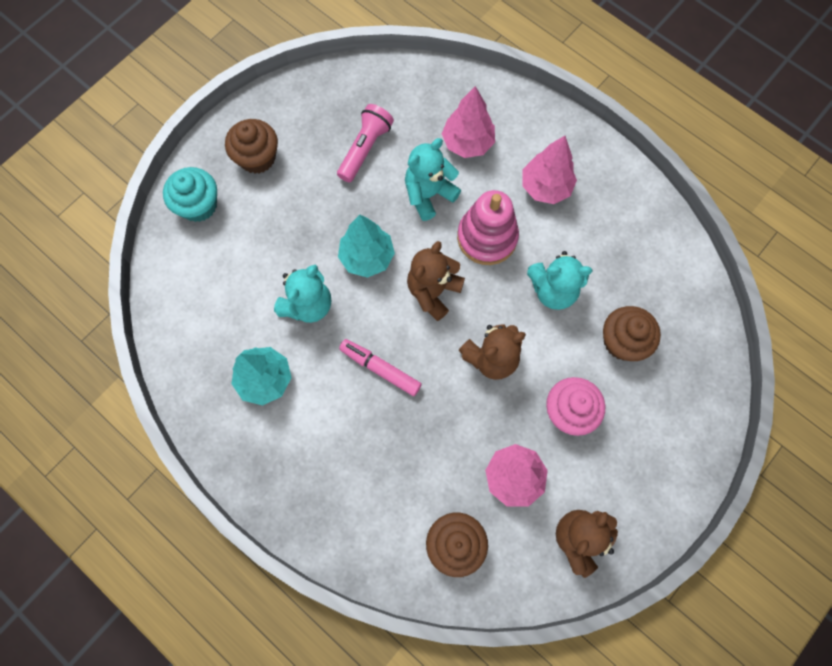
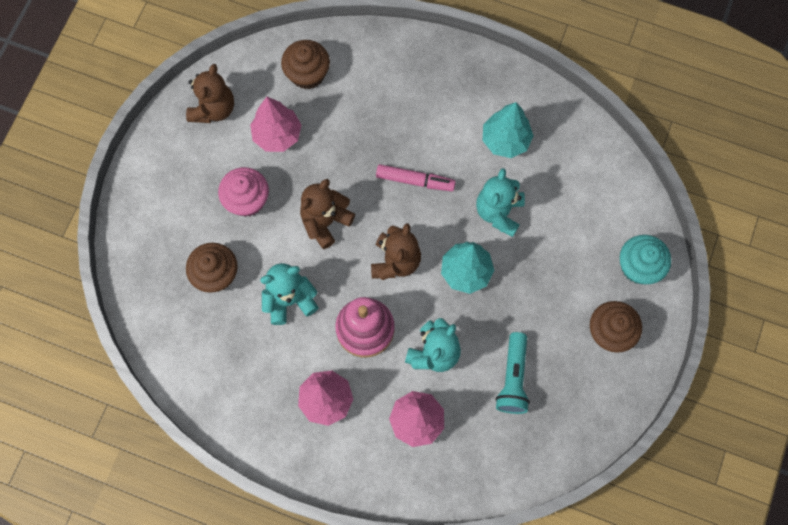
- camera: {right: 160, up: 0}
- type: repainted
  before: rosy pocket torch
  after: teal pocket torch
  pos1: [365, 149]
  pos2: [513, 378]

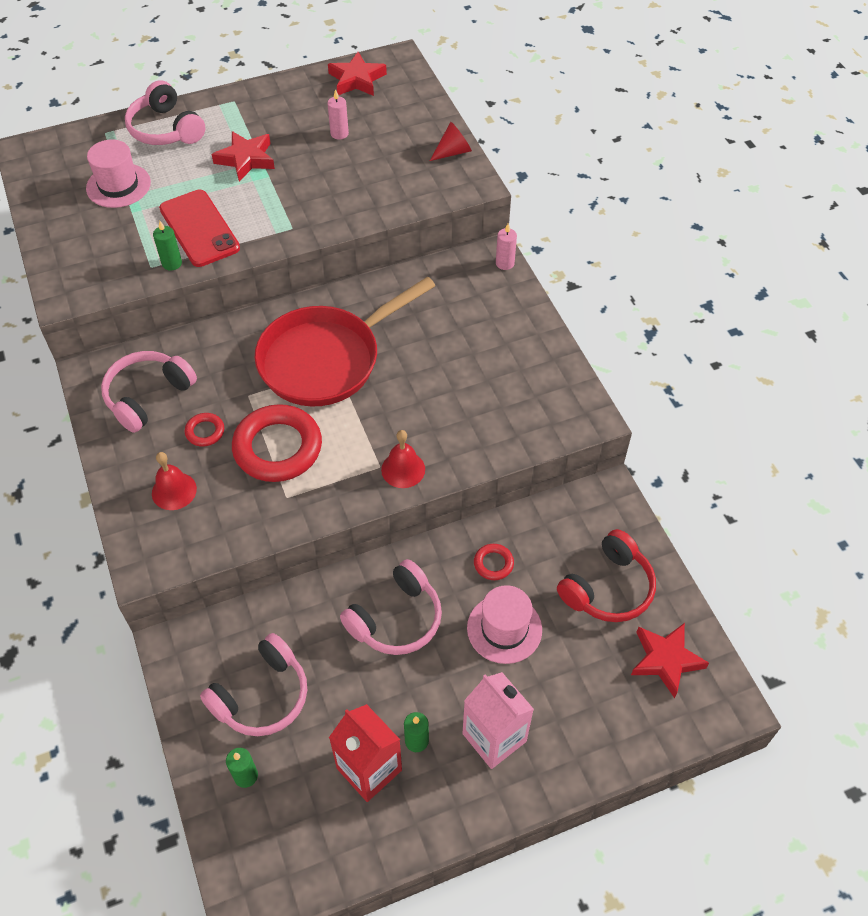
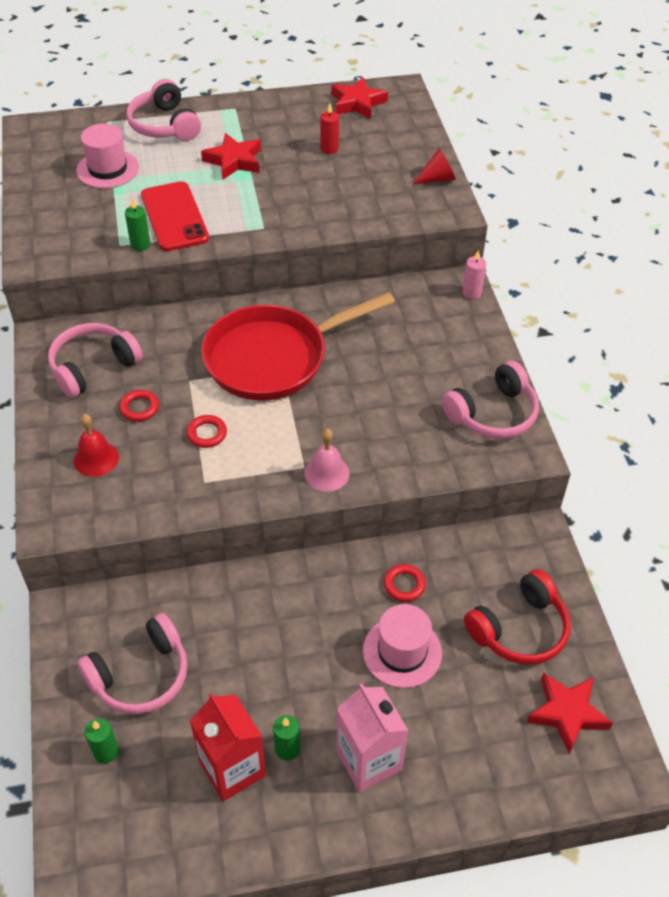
- camera: {right: 10, up: -5}
- type: scaled
  before: scarlet ring
  pos1: [278, 448]
  pos2: [207, 434]
  scale: 0.45
- type: repainted
  before: rosy wax candle
  after: scarlet wax candle
  pos1: [339, 134]
  pos2: [329, 149]
- type: shifted
  before: rosy over-ear headphones
  pos1: [396, 619]
  pos2: [493, 414]
- type: repainted
  before: scarlet bell
  after: rosy bell
  pos1: [403, 469]
  pos2: [327, 473]

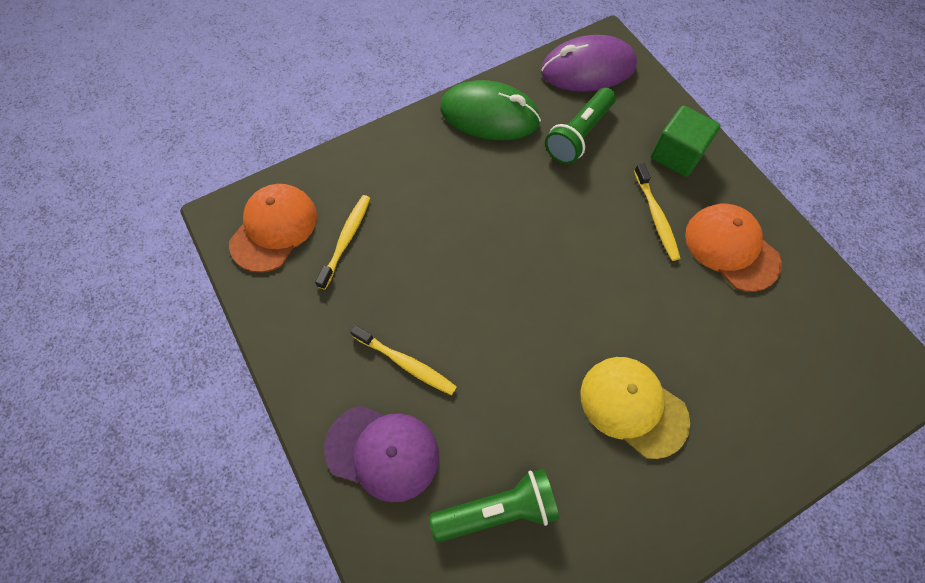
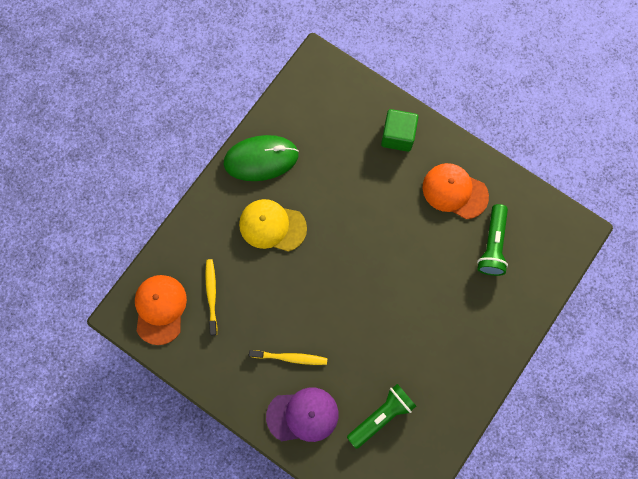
- camera: {right: -25, up: 10}
- type: gone
  before: violet mouse
  pos1: [588, 69]
- type: shifted
  before: green pocket torch
  pos1: [579, 135]
  pos2: [492, 245]
- type: shifted
  before: yellow peaked cap
  pos1: [633, 406]
  pos2: [272, 226]
- type: gone
  before: yellow tooth brush
  pos1: [656, 217]

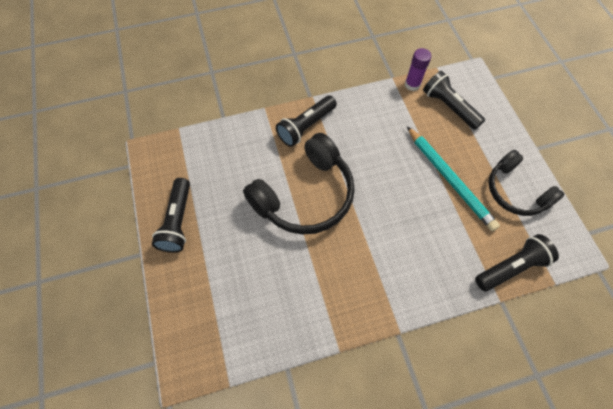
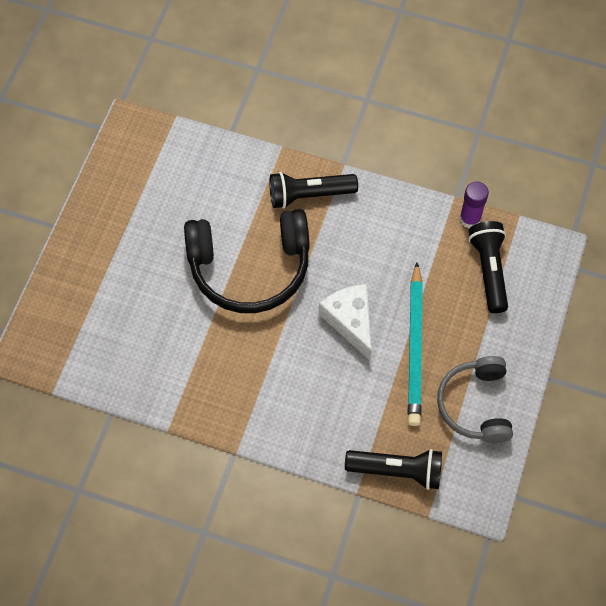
- camera: {right: 35, up: 0}
- type: gone
  before: black pocket torch
  pos1: [177, 221]
- type: repainted
  before: black over-ear headphones
  after: grey over-ear headphones
  pos1: [515, 191]
  pos2: [475, 405]
- type: new
  after: pure white cheese
  pos2: [350, 321]

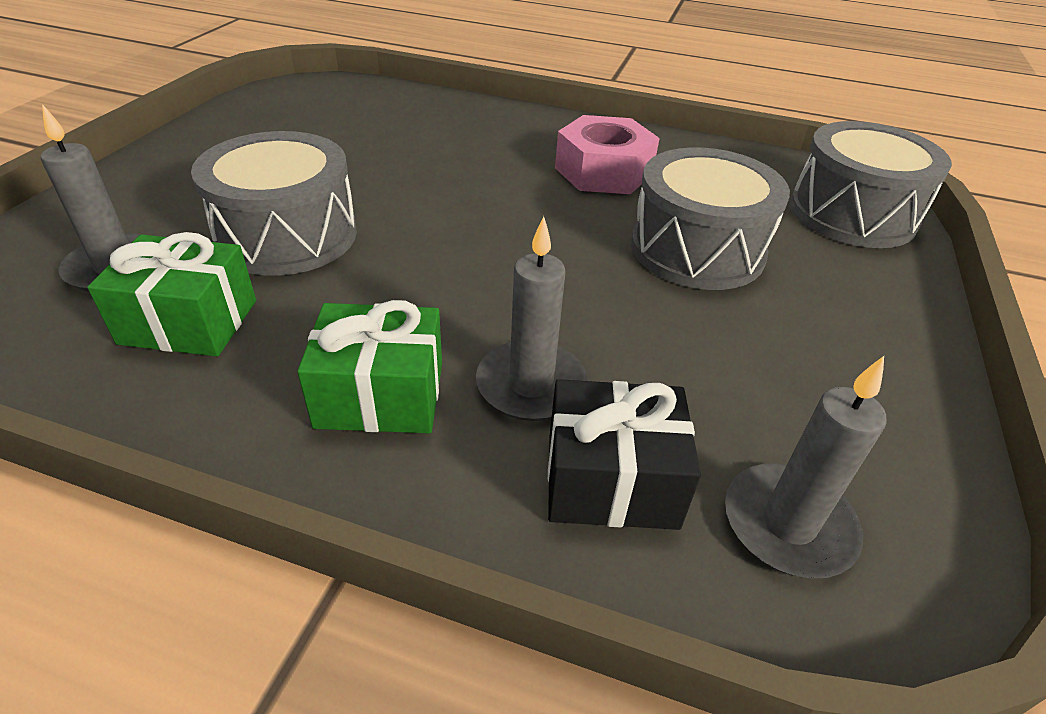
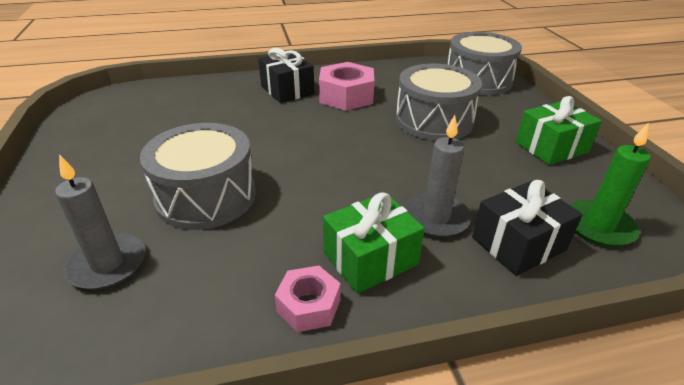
- camera: {right: -30, up: -5}
- type: shifted
  before: green present
  pos1: [189, 322]
  pos2: [551, 147]
- type: repainted
  before: grey wax candle
  after: green wax candle
  pos1: [788, 524]
  pos2: [598, 226]
- type: new
  after: black present
  pos2: [287, 90]
- type: new
  after: rosy hex nut
  pos2: [309, 305]

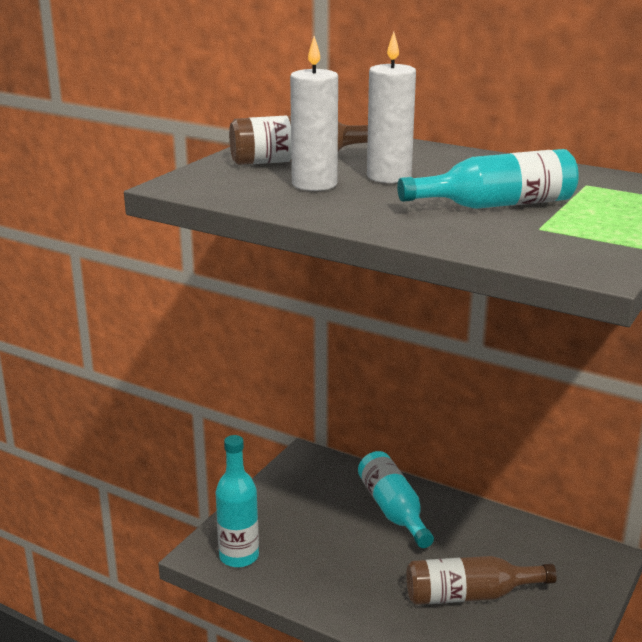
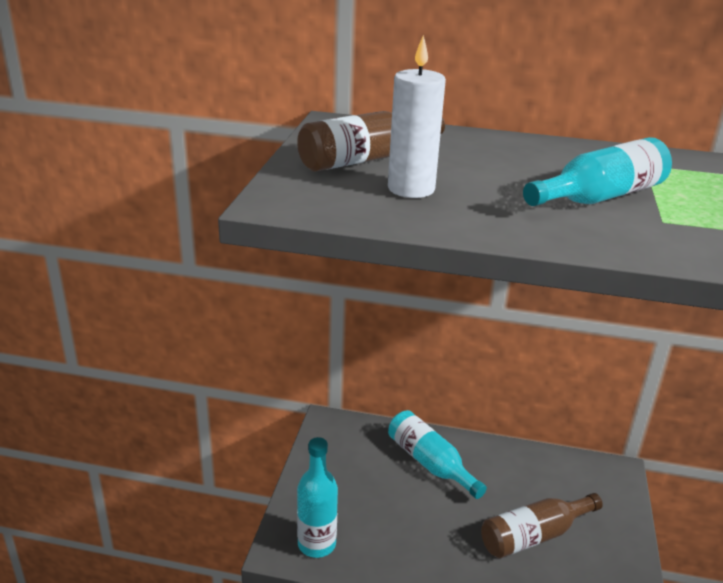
- camera: {right: -20, up: 5}
- type: gone
  before: pure white wax candle
  pos1: [389, 177]

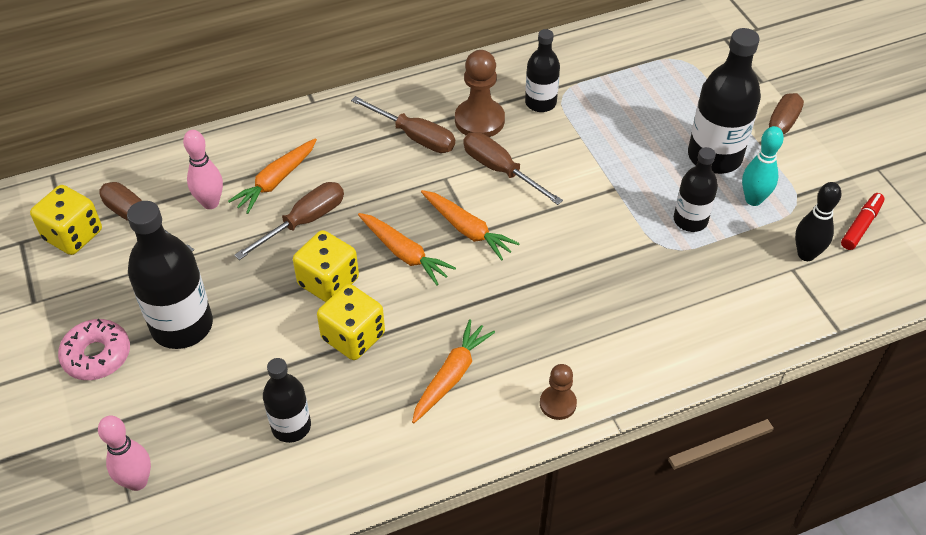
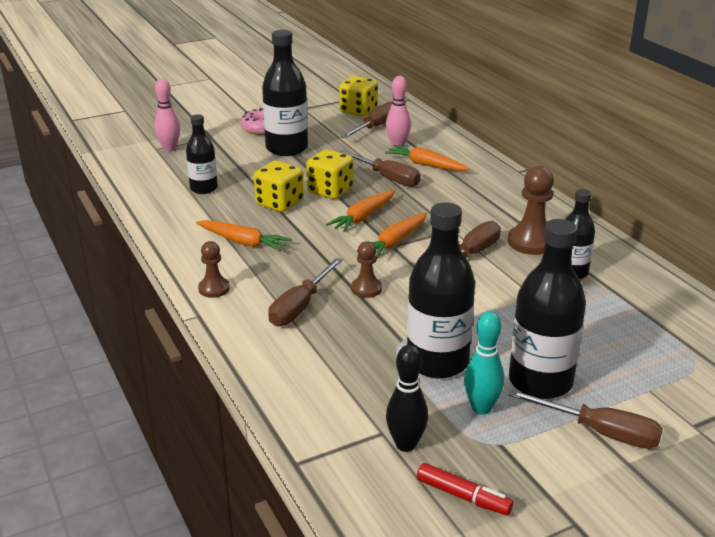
- camera: {right: 85, up: -20}
- type: shifted
  before: brown hand screwdriver
  pos1: [414, 136]
  pos2: [300, 306]
- type: scaled
  before: black drink bottle
  pos1: [690, 220]
  pos2: [437, 362]
  scale: 1.67
- type: new
  after: brown game pawn
  pos2: [366, 289]

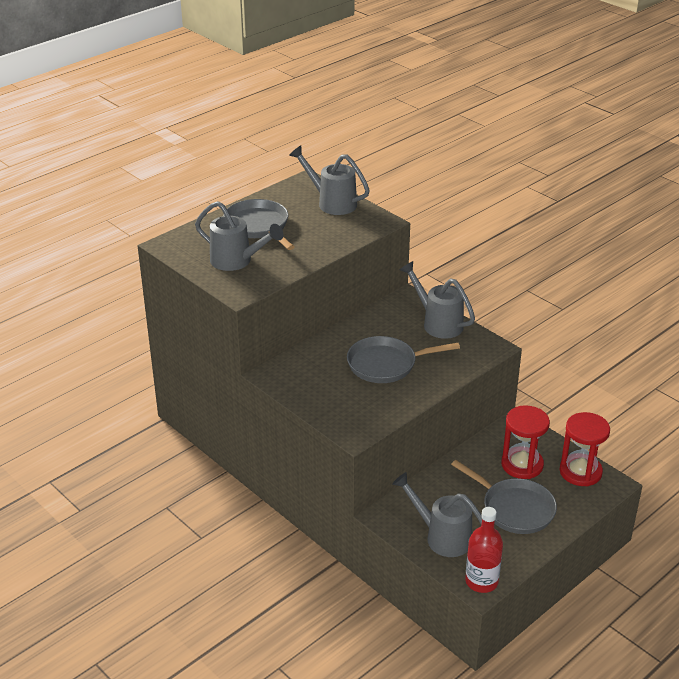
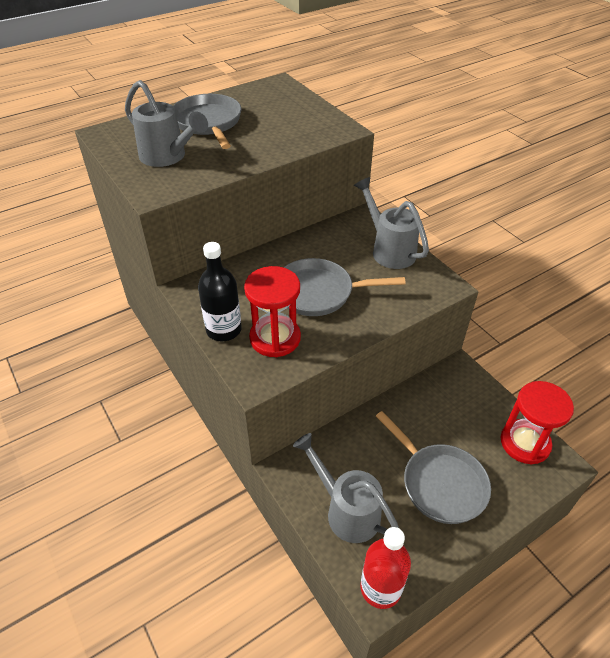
- camera: {right: 10, up: 10}
- type: gone
  before: grey watering pot
  pos1: [332, 203]
- type: shifted
  before: scarlet hourglass
  pos1: [522, 465]
  pos2: [275, 338]
- type: new
  after: black drink bottle
  pos2: [224, 330]

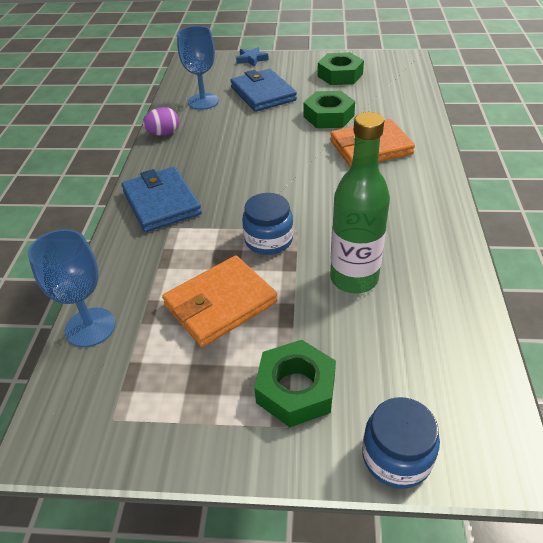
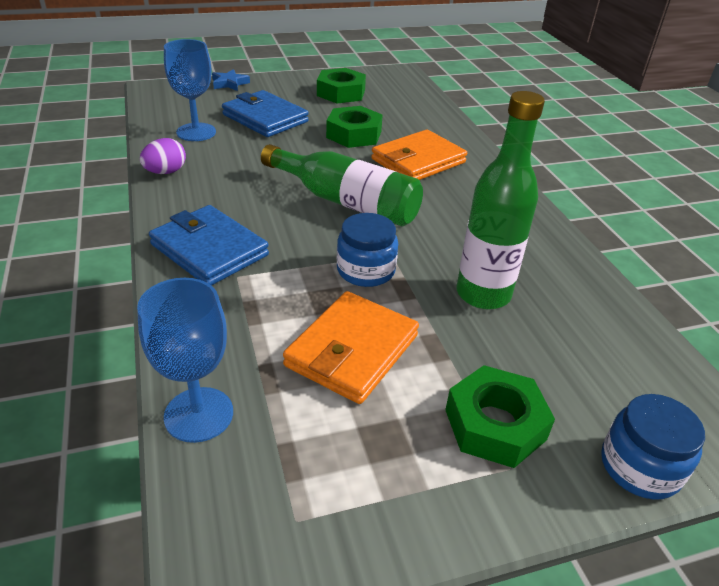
- camera: {right: -25, up: -5}
- type: new
  after: green drink bottle
  pos2: [346, 202]

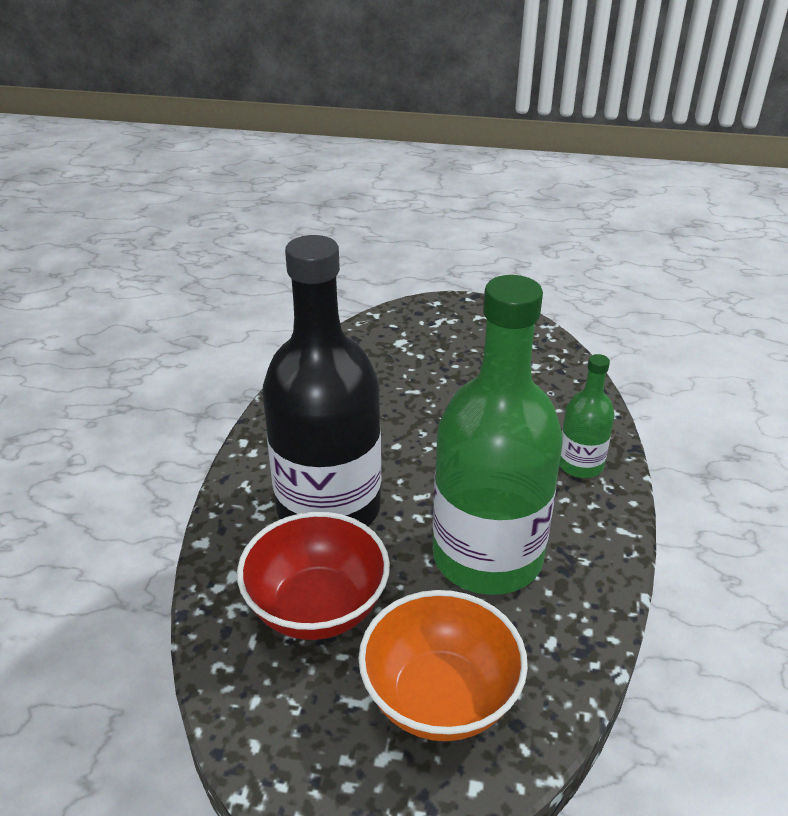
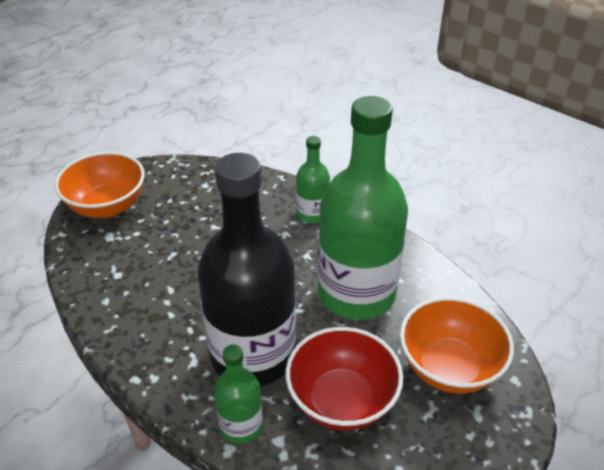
- camera: {right: -60, up: 5}
- type: new
  after: orange deep dish
  pos2: [107, 206]
- type: new
  after: green drink bottle
  pos2: [241, 425]

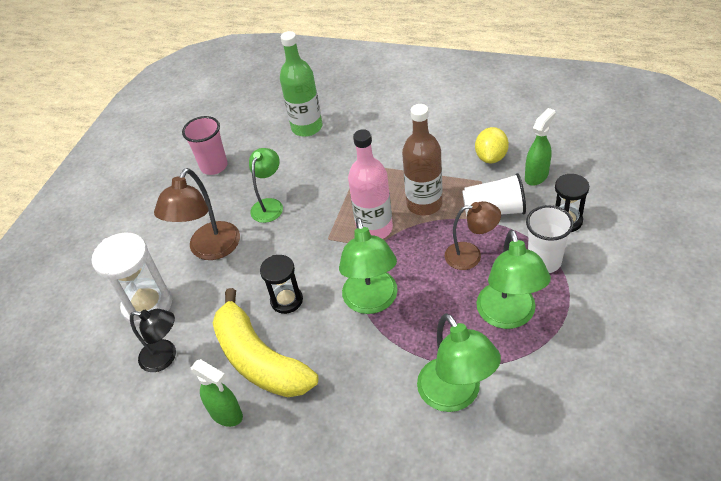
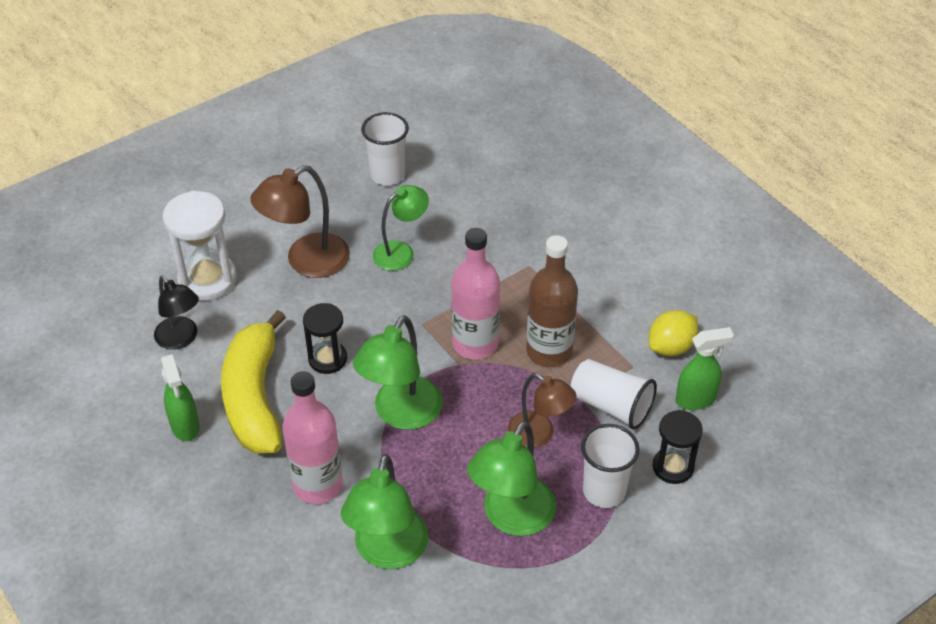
- camera: {right: 30, up: 0}
- type: repainted
  before: rosy cup
  after: pure white cup
  pos1: [214, 166]
  pos2: [387, 175]
- type: gone
  before: green drink bottle
  pos1: [307, 127]
- type: new
  after: rosy drink bottle
  pos2: [317, 485]

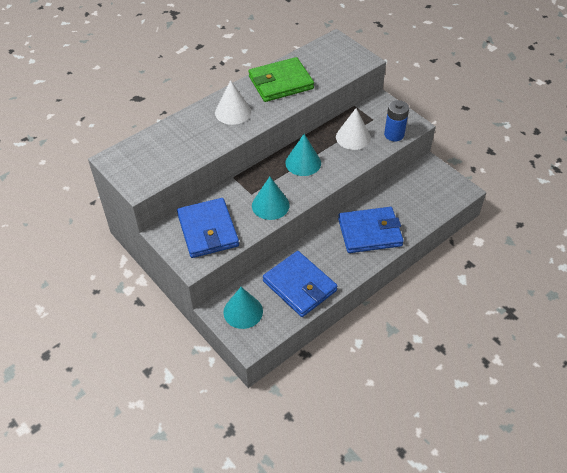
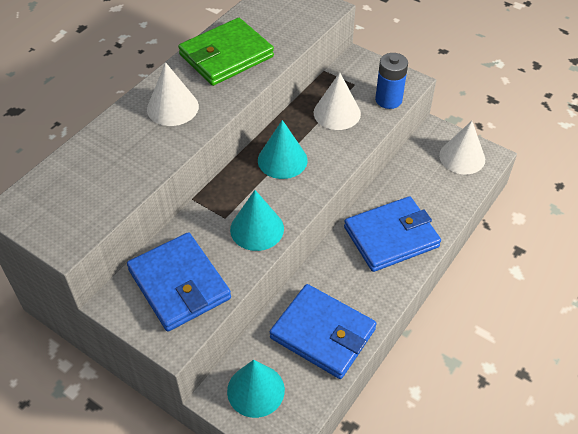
- camera: {right: -15, up: 0}
- type: new
  after: pure white cone shape
  pos2: [462, 157]

